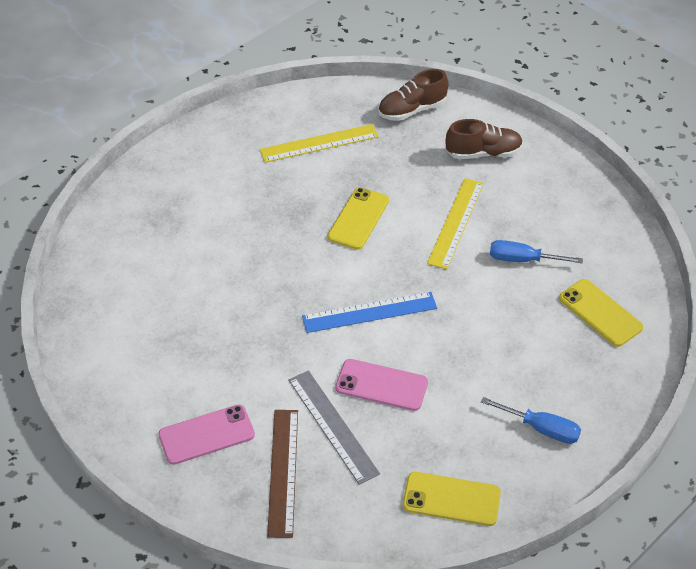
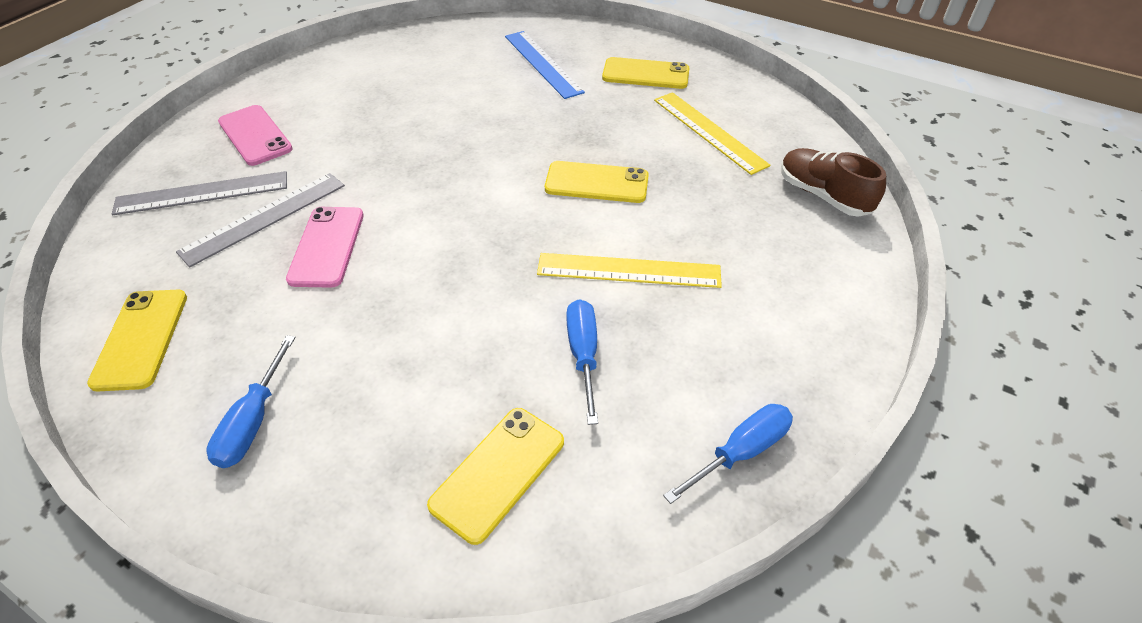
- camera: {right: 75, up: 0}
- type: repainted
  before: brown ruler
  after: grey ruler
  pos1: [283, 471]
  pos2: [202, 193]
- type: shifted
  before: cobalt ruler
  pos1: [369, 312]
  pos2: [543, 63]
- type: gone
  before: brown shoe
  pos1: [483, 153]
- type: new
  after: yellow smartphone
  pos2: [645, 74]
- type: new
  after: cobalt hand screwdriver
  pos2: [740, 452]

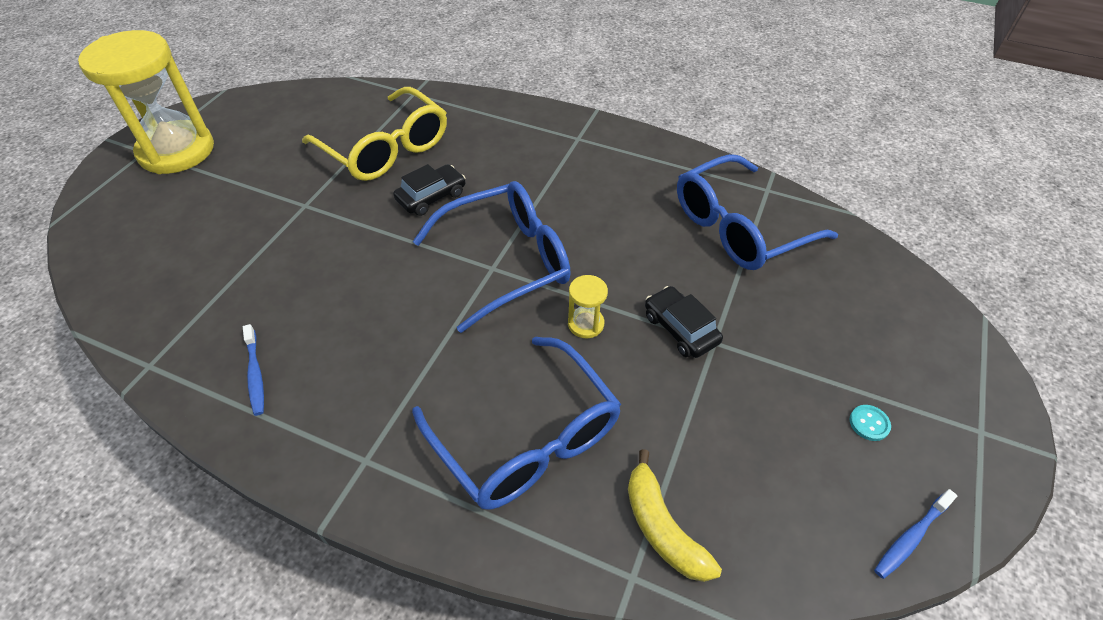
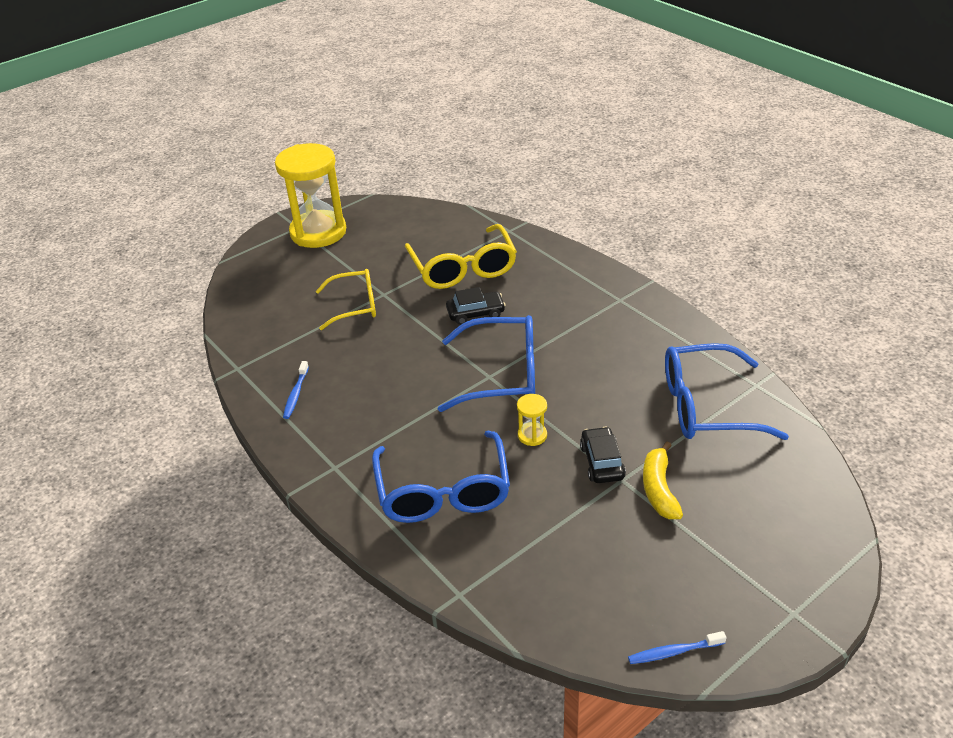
- camera: {right: 30, up: -10}
- type: shifted
  before: yellow banana fruit
  pos1: [662, 528]
  pos2: [659, 489]
- type: gone
  before: teal sewing button
  pos1: [869, 423]
- type: new
  after: yellow eyeglasses
  pos2: [354, 306]

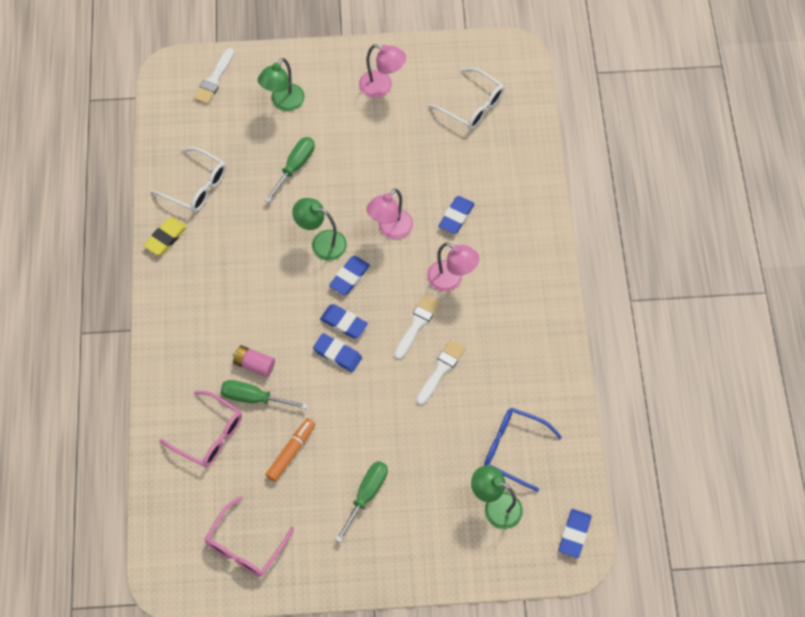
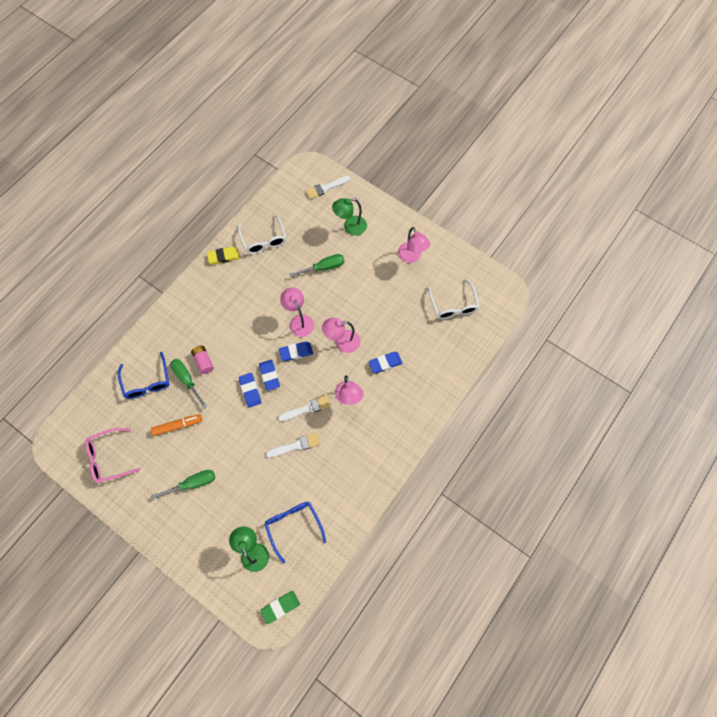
- camera: {right: 40, up: 5}
- type: repainted
  before: rosy eyeglasses
  after: cobalt eyeglasses
  pos1: [209, 435]
  pos2: [147, 382]
- type: repainted
  before: green desk lamp
  after: rosy desk lamp
  pos1: [321, 242]
  pos2: [299, 321]
- type: repainted
  before: cobalt gum eraser
  after: green gum eraser
  pos1: [574, 534]
  pos2: [280, 607]

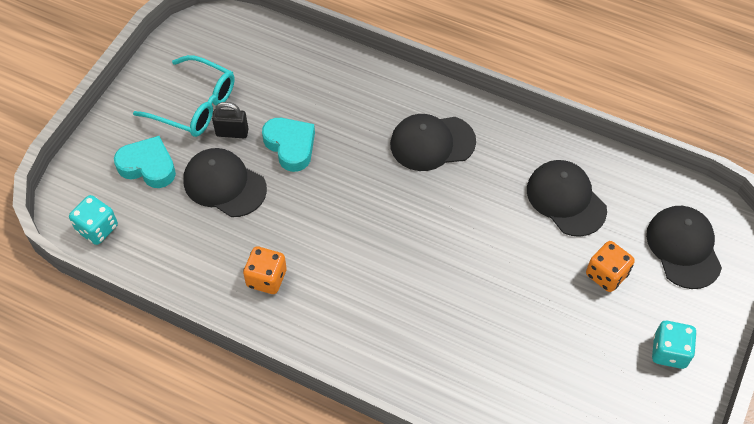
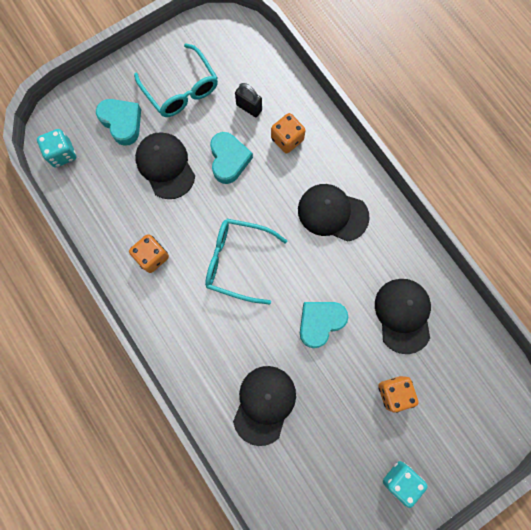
- camera: {right: 30, up: 20}
- type: shifted
  before: black lock
  pos1: [232, 132]
  pos2: [249, 107]
- type: shifted
  before: black peaked cap
  pos1: [683, 248]
  pos2: [264, 404]
- type: new
  after: teal eyeglasses
  pos2: [238, 261]
- type: new
  after: orange die
  pos2: [287, 139]
- type: new
  after: teal heart shape
  pos2: [320, 322]

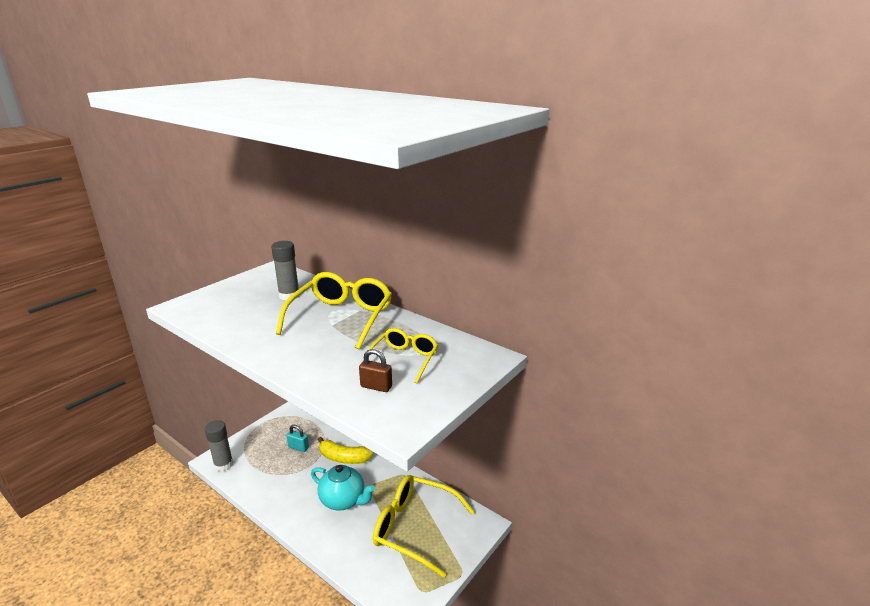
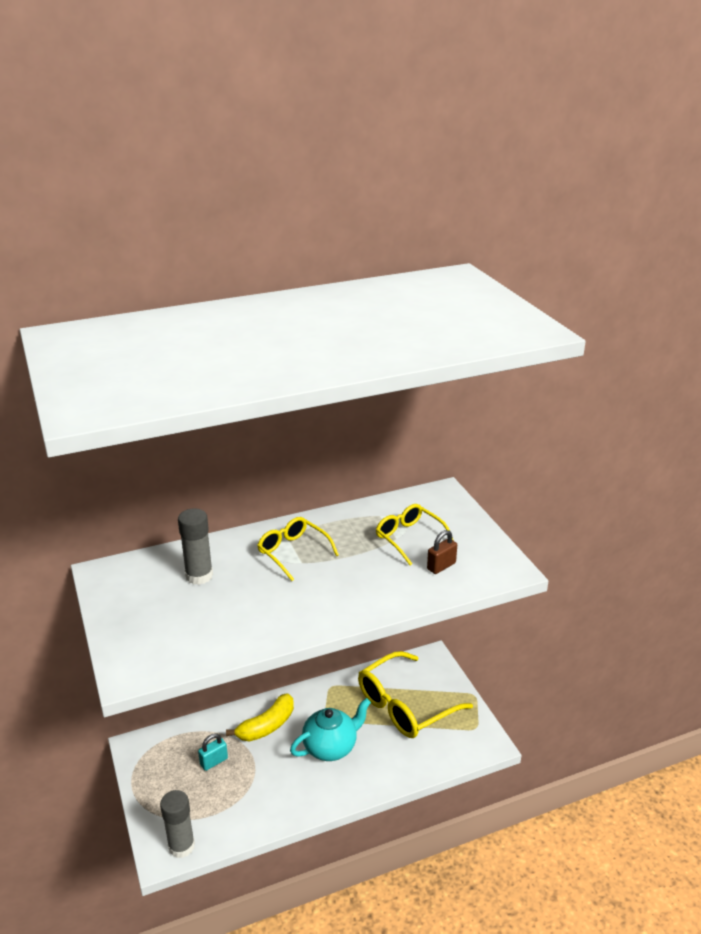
- camera: {right: -60, up: 5}
- type: scaled
  before: yellow eyeglasses
  pos1: [341, 318]
  pos2: [293, 552]
  scale: 0.58

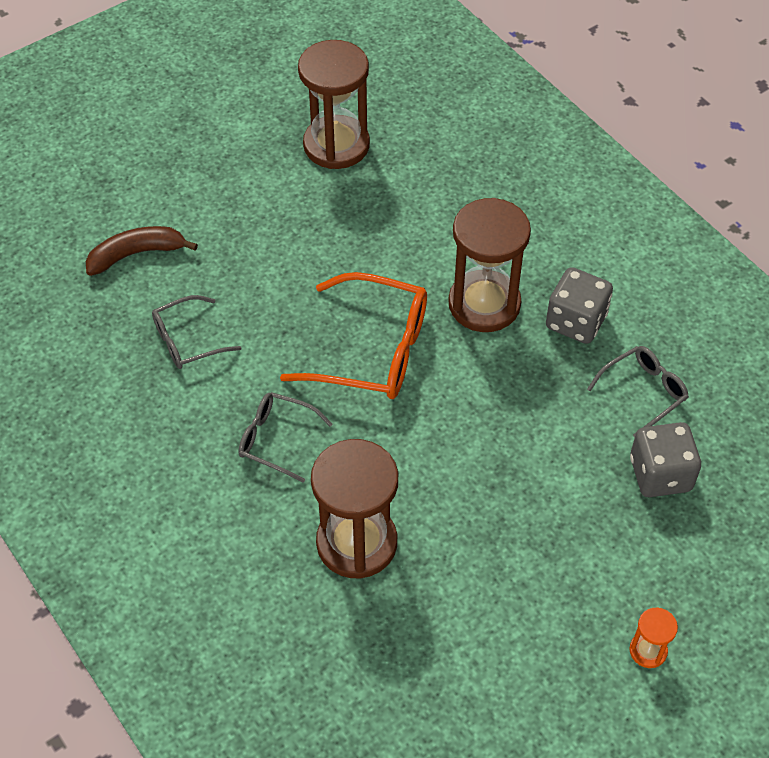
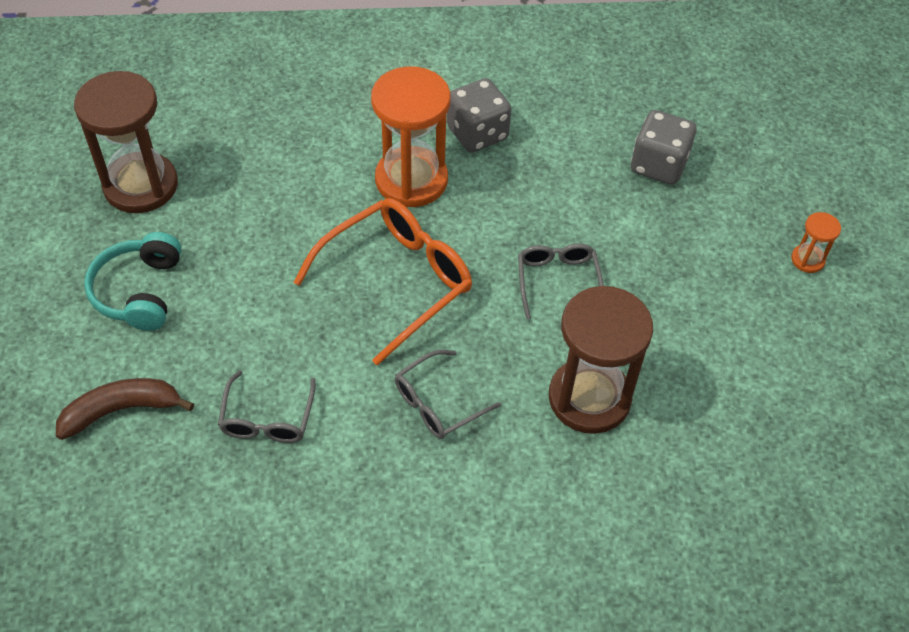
- camera: {right: -60, up: 0}
- type: rotated
  before: brown banana fruit
  pos1: [136, 254]
  pos2: [121, 410]
  turn: 60
- type: repainted
  before: brown hourglass
  after: orange hourglass
  pos1: [484, 304]
  pos2: [411, 180]
- type: shifted
  before: grey eyeglasses
  pos1: [643, 392]
  pos2: [557, 281]
- type: new
  after: teal over-ear headphones
  pos2: [139, 291]

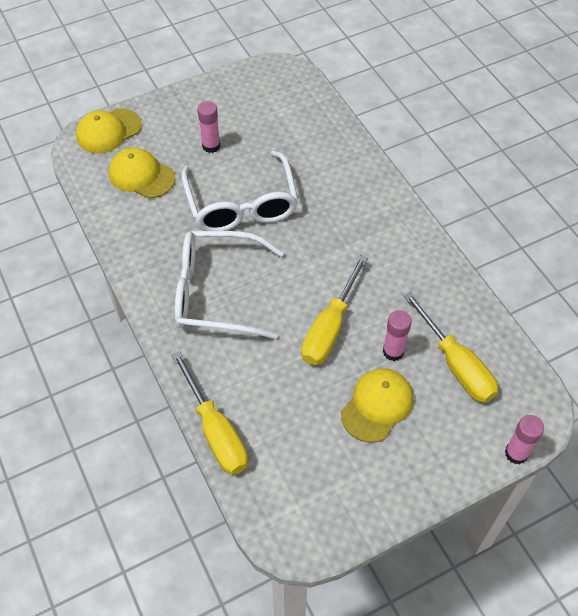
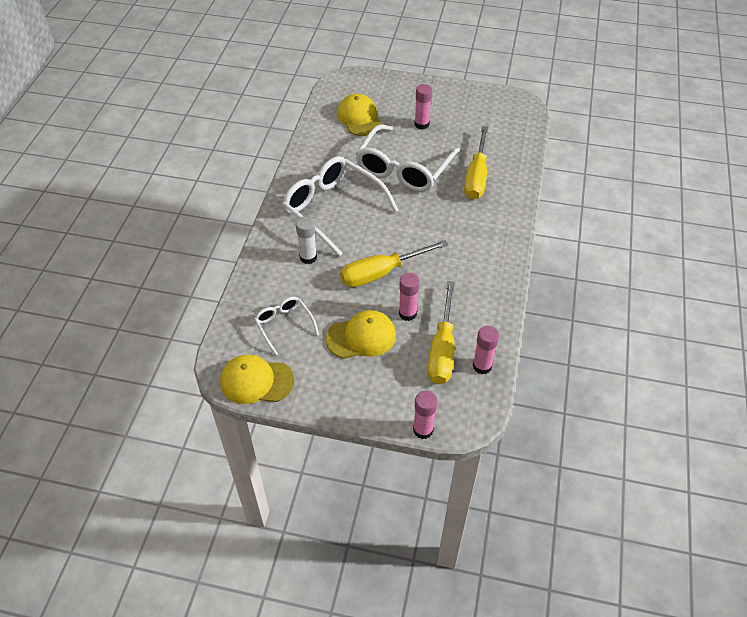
- camera: {right: 40, up: -5}
- type: shifted
  before: yellow peaked cap
  pos1: [108, 131]
  pos2: [256, 381]
- type: shifted
  before: yellow hand screwdriver
  pos1: [215, 431]
  pos2: [476, 176]
- type: new
  after: pure white eyeglasses
  pos2: [284, 325]
- type: new
  after: pure white stick of glue
  pos2: [308, 257]
- type: new
  after: rosy stick of glue
  pos2: [482, 366]

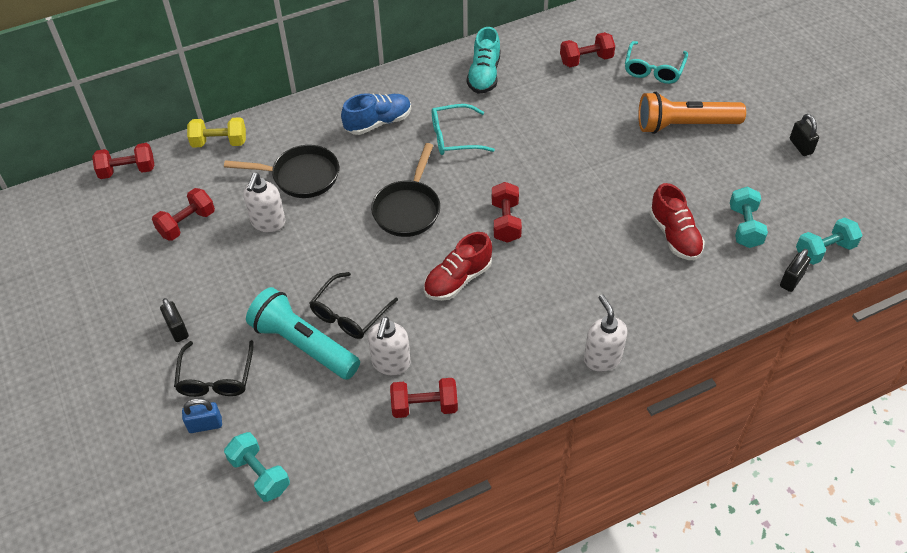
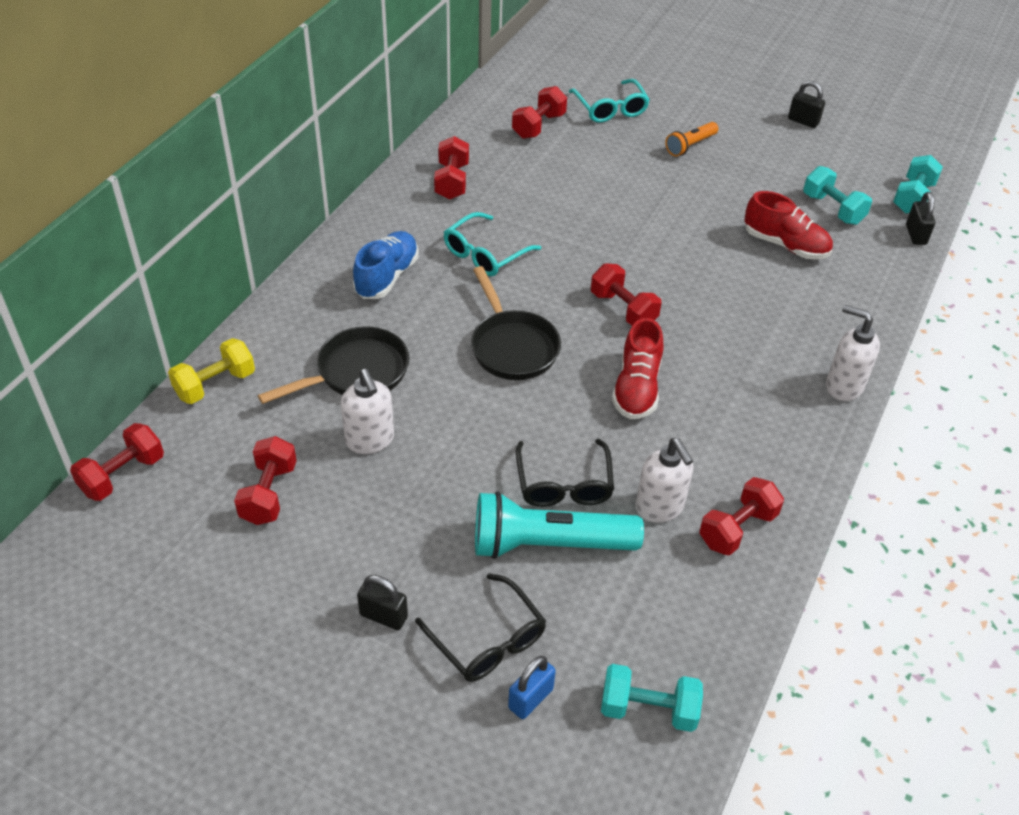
- camera: {right: -40, up: -5}
- type: swapped
  before: teal shoe
  after: scarlet hand weight
  pos1: [484, 75]
  pos2: [452, 181]
- type: scaled
  before: orange pocket torch
  pos1: [684, 125]
  pos2: [690, 146]
  scale: 0.52

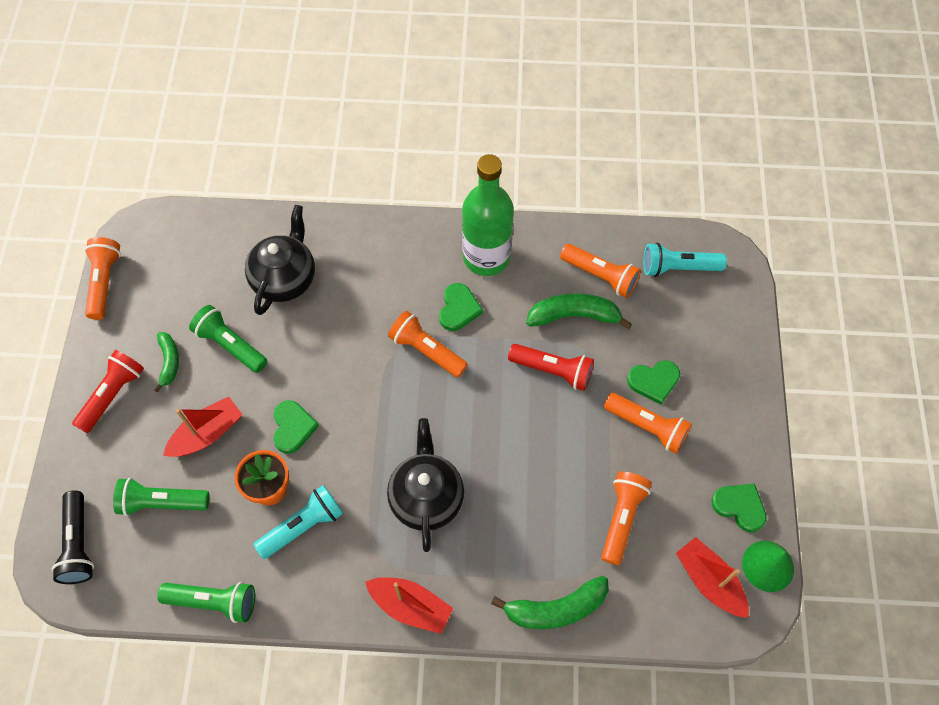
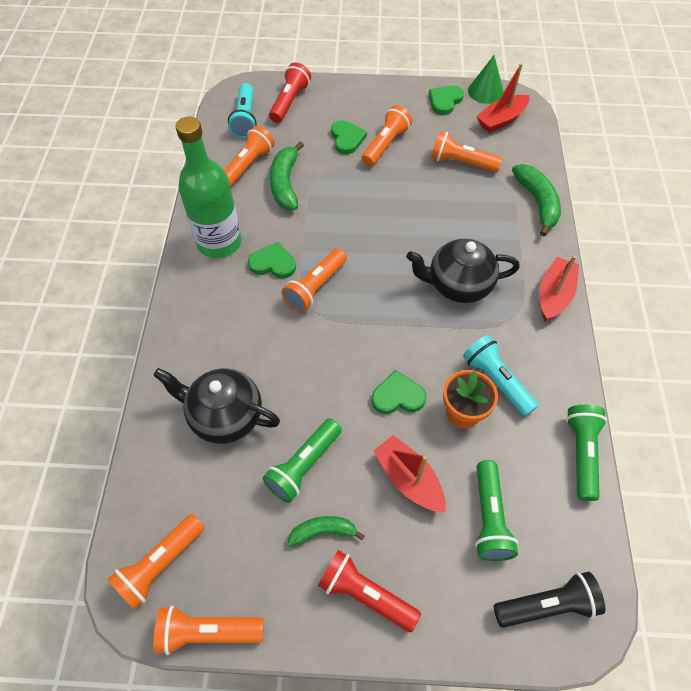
- camera: {right: -90, up: -5}
- type: shifted
  before: scarlet pocket torch
  pos1: [553, 370]
  pos2: [289, 101]
- type: new
  after: orange pocket torch
  pos2: [160, 565]

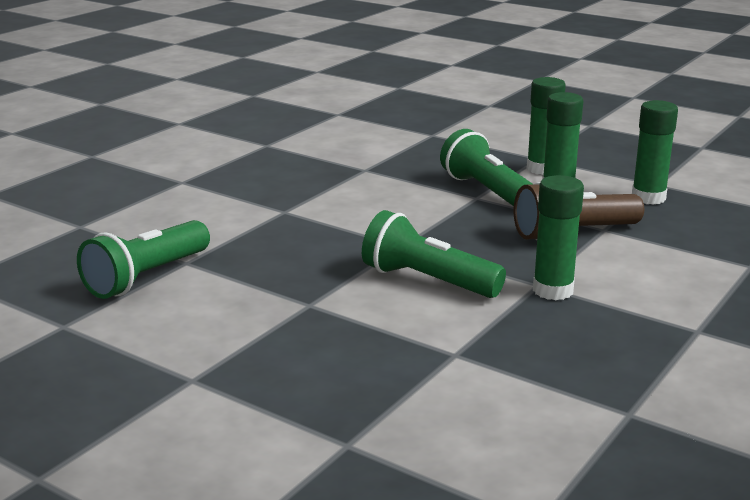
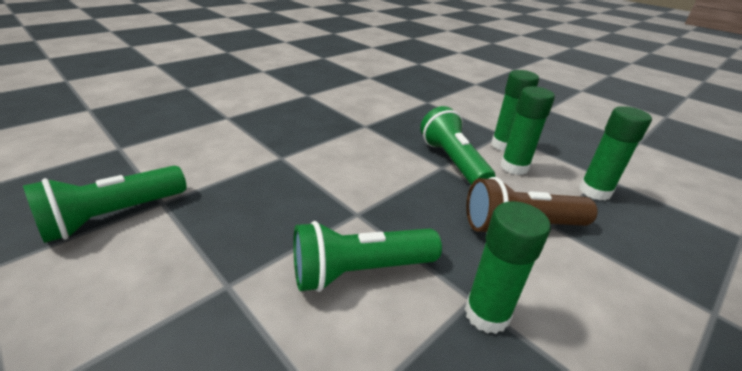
- camera: {right: 10, up: 10}
- type: rotated
  before: green pocket torch
  pos1: [428, 281]
  pos2: [360, 271]
  turn: -60

